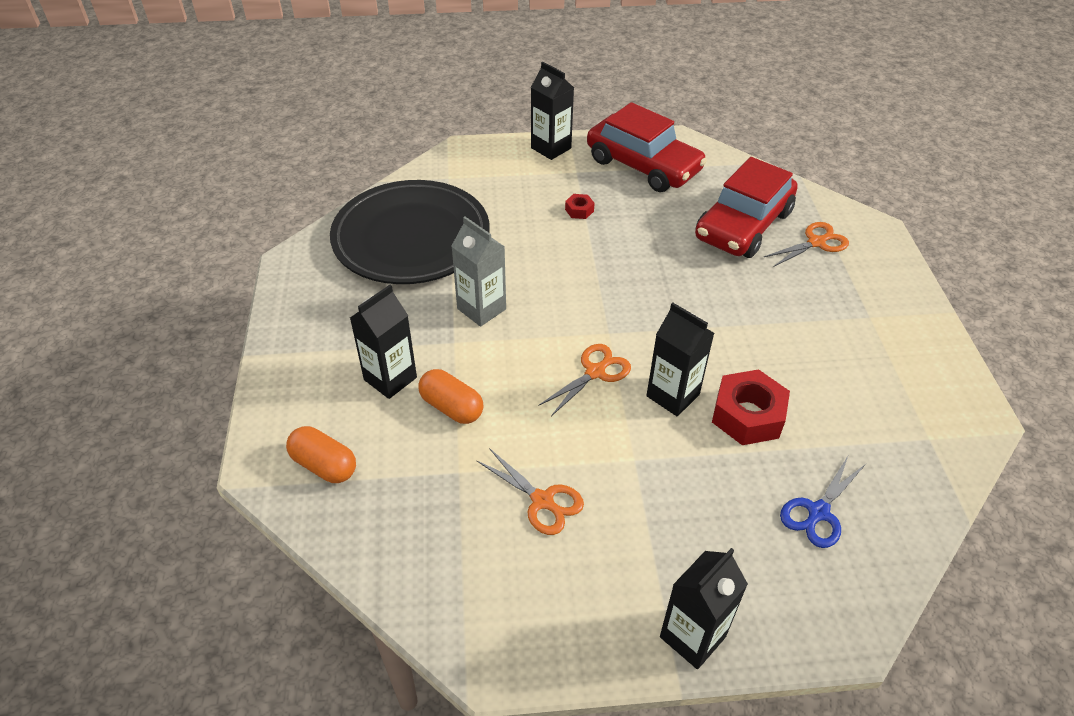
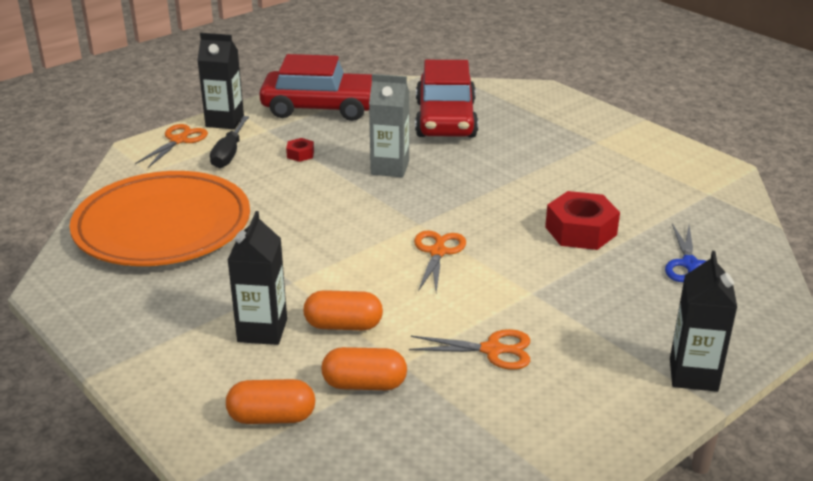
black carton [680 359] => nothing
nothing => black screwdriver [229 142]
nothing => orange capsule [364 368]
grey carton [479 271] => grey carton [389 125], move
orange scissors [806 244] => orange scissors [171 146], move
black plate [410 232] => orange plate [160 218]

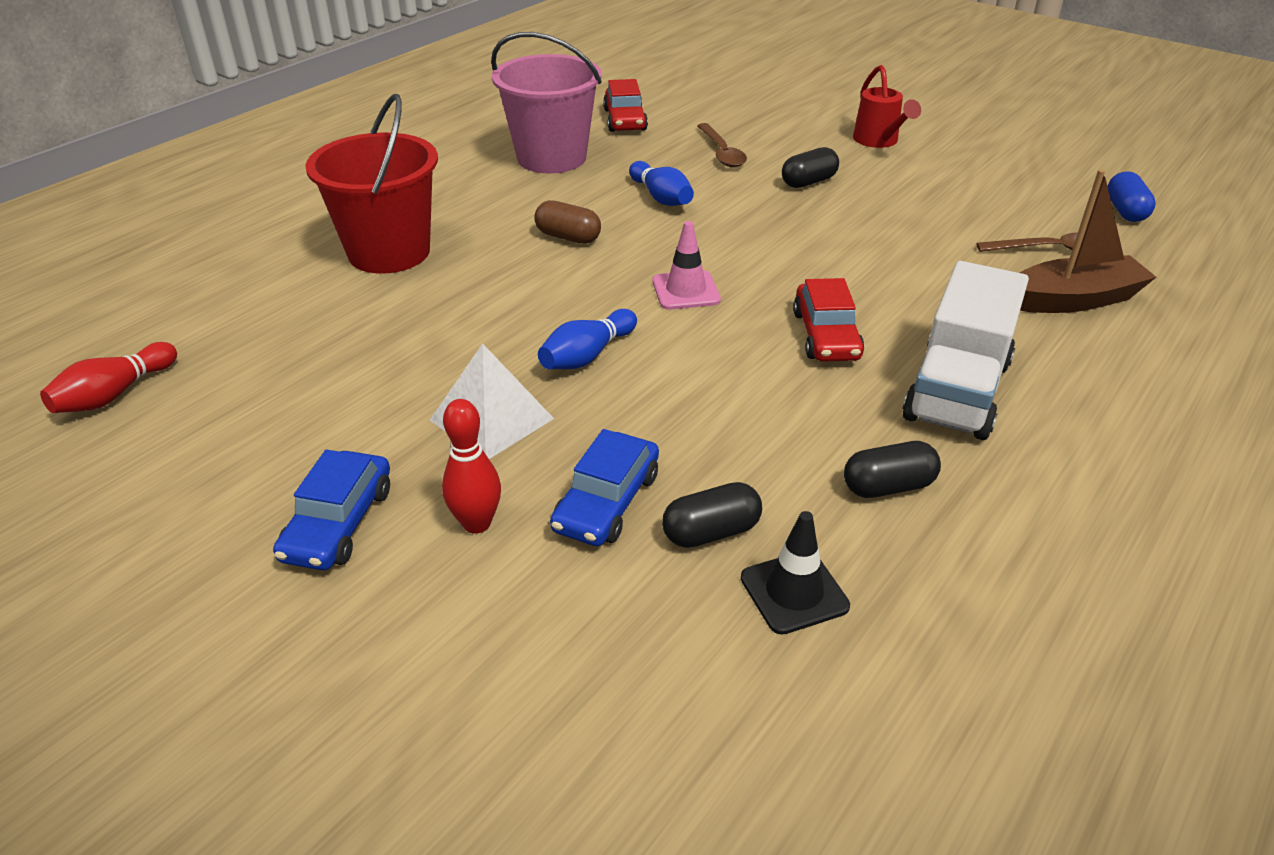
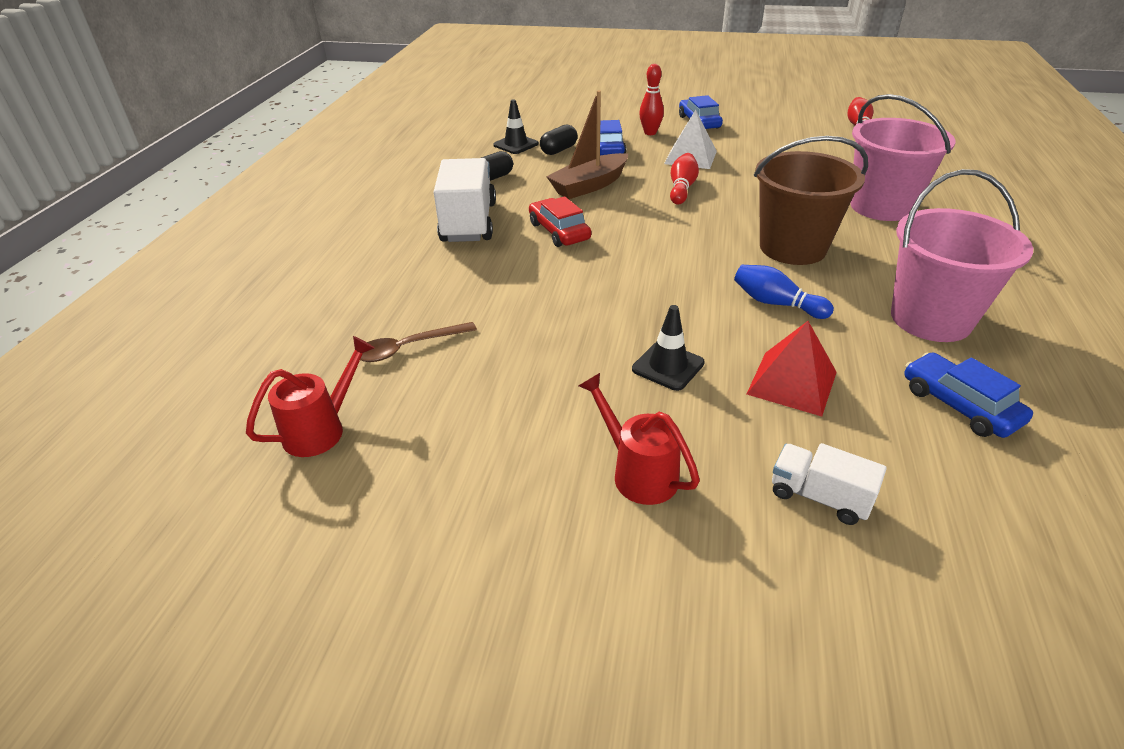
pink traffic cone [686 265] => nothing
nothing => white truck [829 484]
brown boat [1087 241] => brown boat [587 144], move
brown capsule [567 222] => brown bucket [811 200]
brown spoon [722 145] => red pyramid [792 369]
black capsule [810 167] => black traffic cone [668 348]
blue capsule [1131 196] => red watering can [310 396]
red bucket [371 184] => pink bucket [902 157]
blue bowling pin [587 339] => red bowling pin [684 179]
red car [625 105] => blue car [968 395]

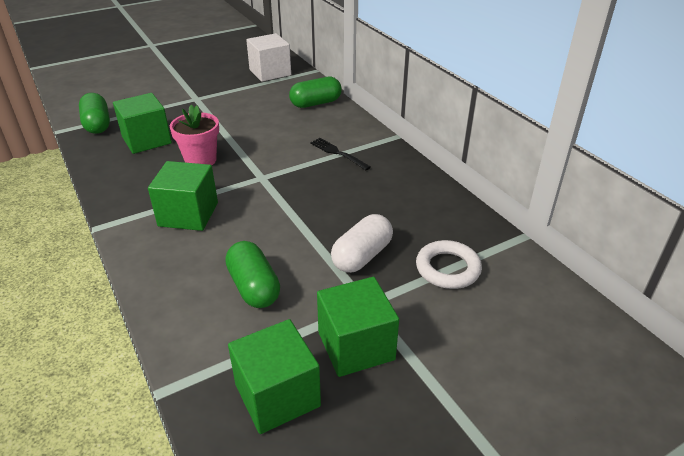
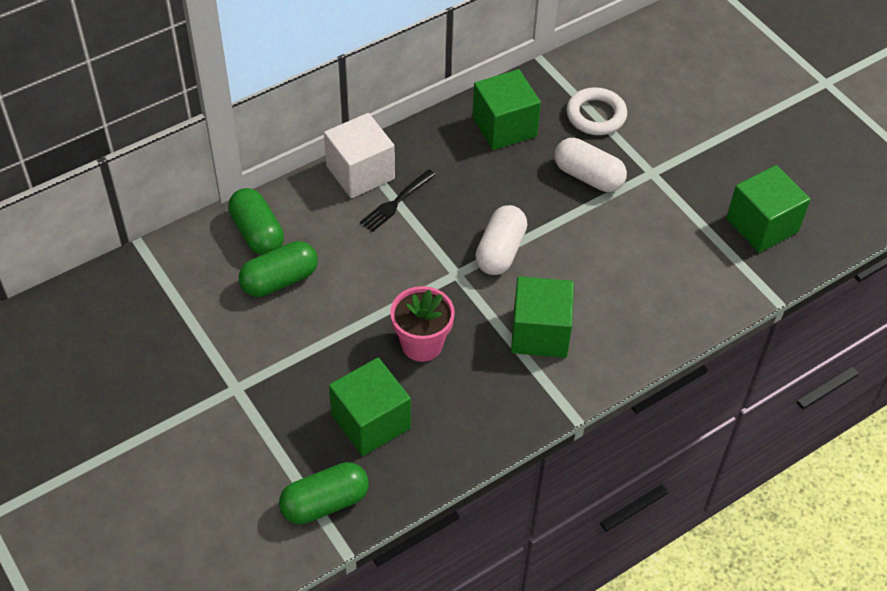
nothing => white capsule [501 240]
green capsule [252 274] => green capsule [278 269], move
white cube [268 57] => white cube [359 155], move
green cube [358 327] => green cube [506 109], move

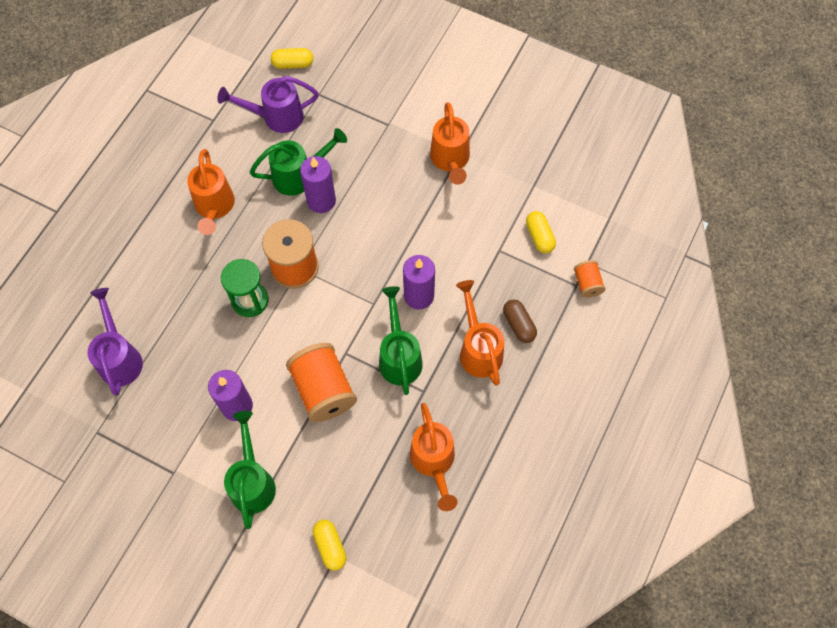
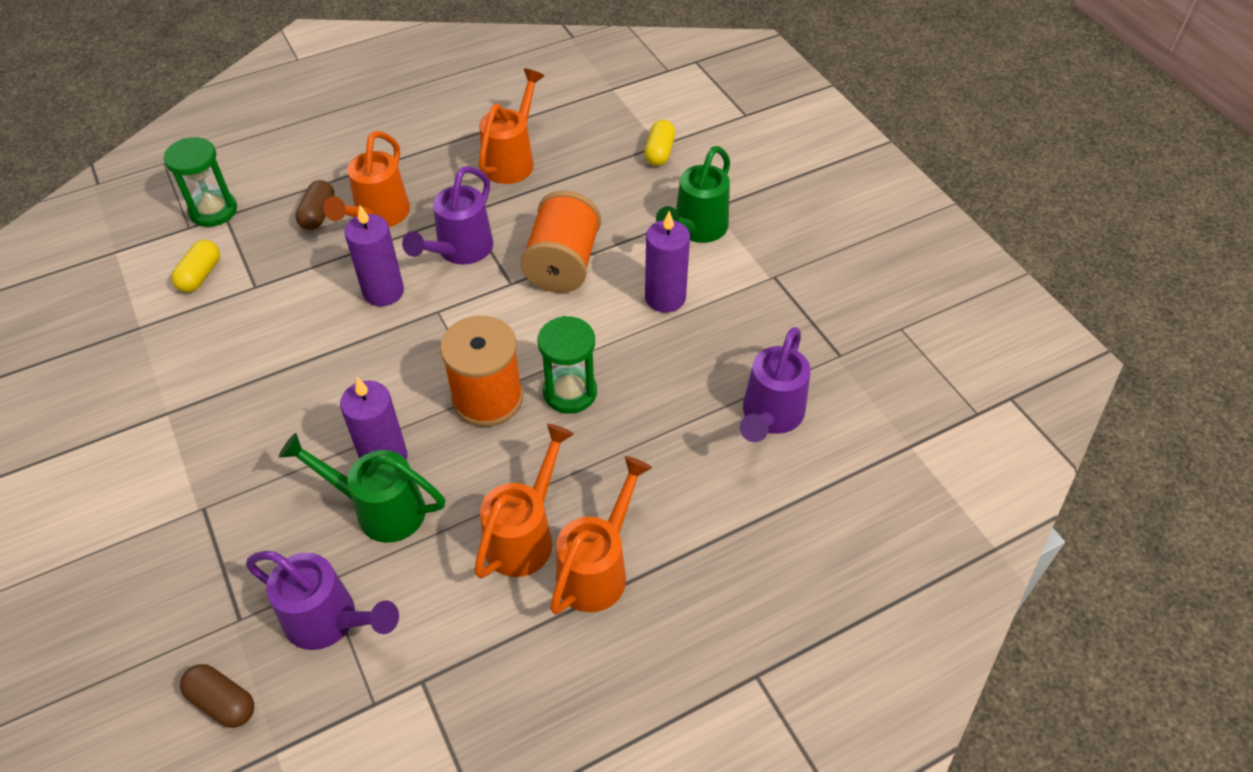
orange watering can [450 143] => orange watering can [601 535], move
orange spool [590 279] => green hourglass [200 182]
yellow capsule [292 58] => brown capsule [217 696]
green watering can [401 340] => purple watering can [447 215]

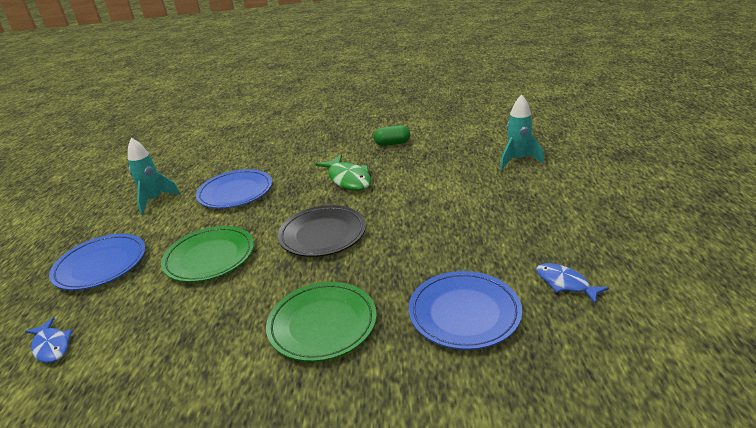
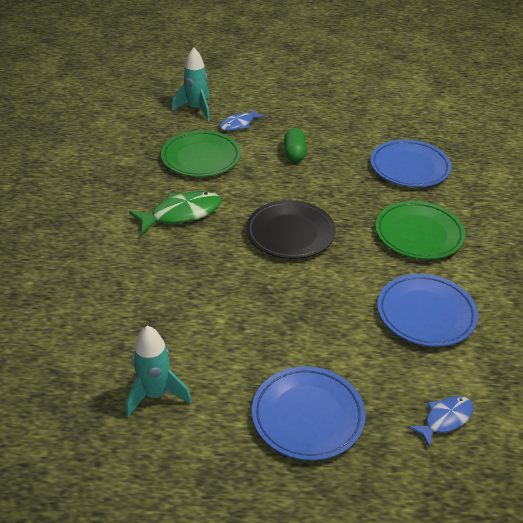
green plate [207 254] => green plate [201 153], move
blue plate [234 189] => blue plate [427 310], move
green capsule [392 135] => green capsule [295 145], move
blue fish [572 283] => blue fish [242 119], move

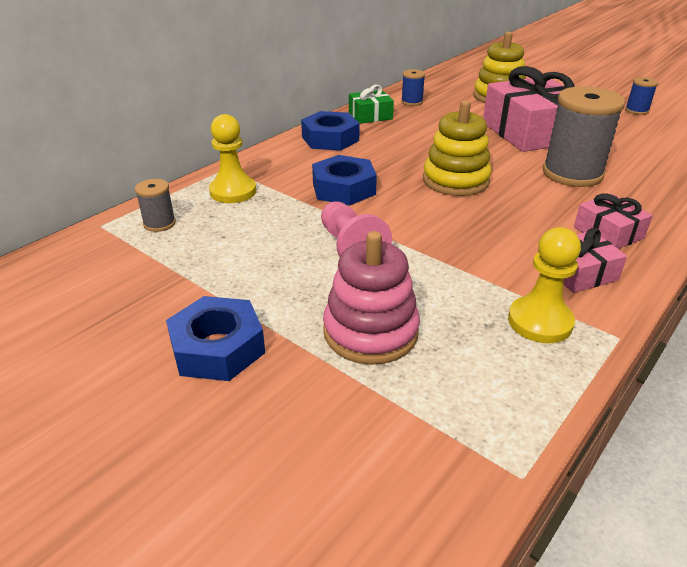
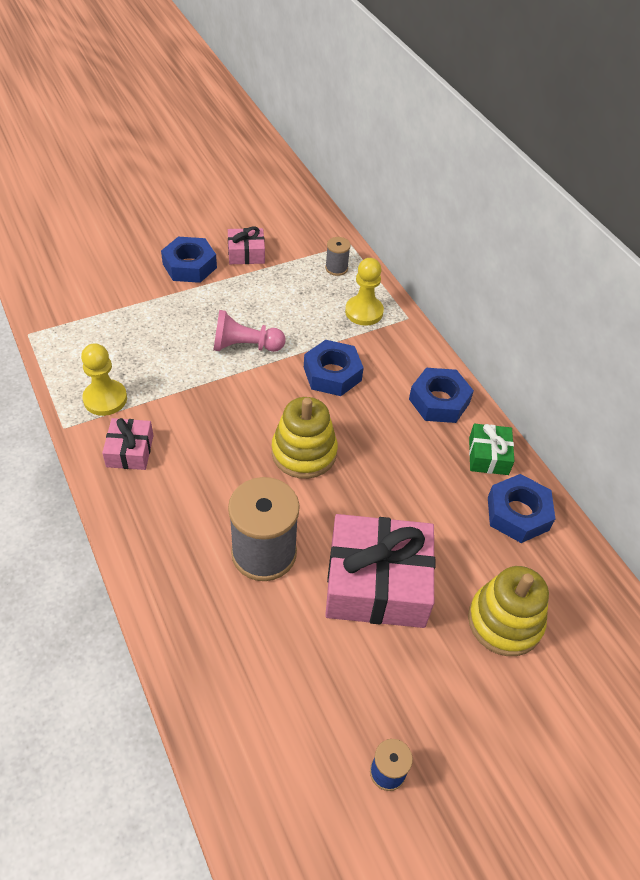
pink stacking toy [371 298] => nothing
pink gift [613 221] => pink gift [246 245], move
blue spool [413 87] => blue nut [521 508]

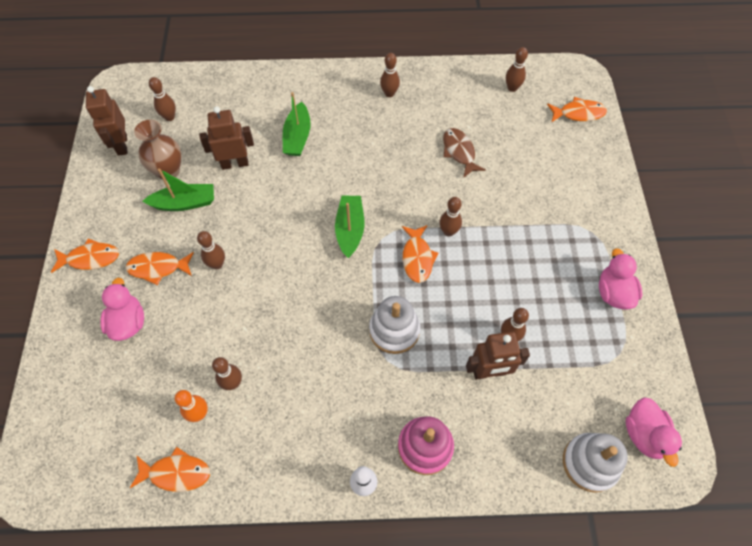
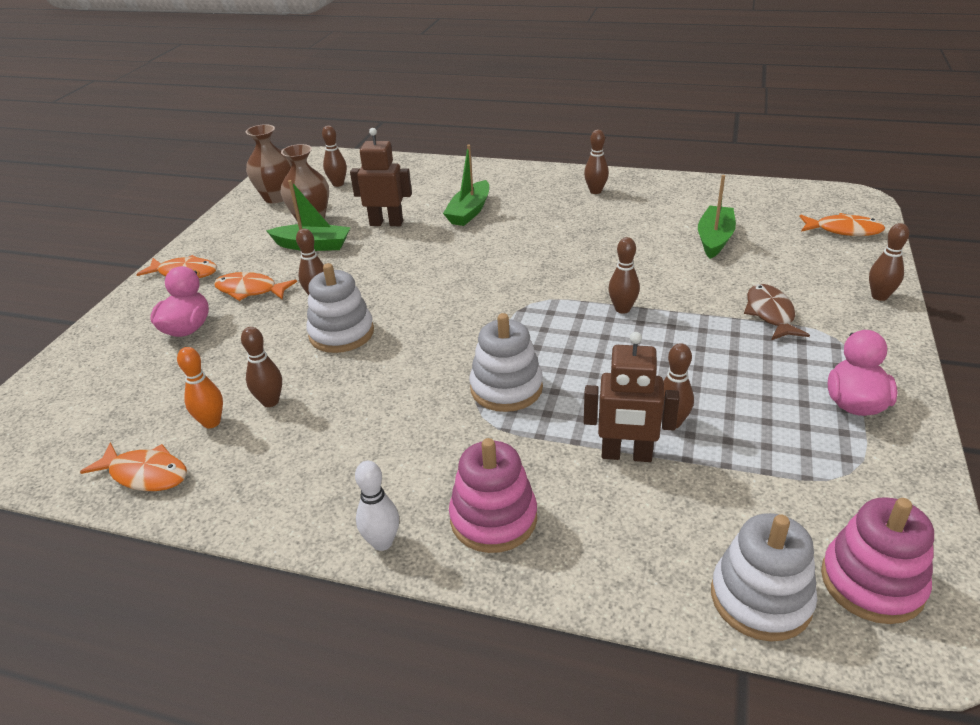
orange fish [420 254] => nothing
nothing => white stacking toy [340 308]
green boat [349 227] => green boat [717 217], move
brown fish [464 153] => brown fish [777 312], move
brown bowling pin [517 69] => brown bowling pin [889 262], move
brown robot [106 121] => brown vase [269 163]
pink duck [654 432] => pink stacking toy [877 560]

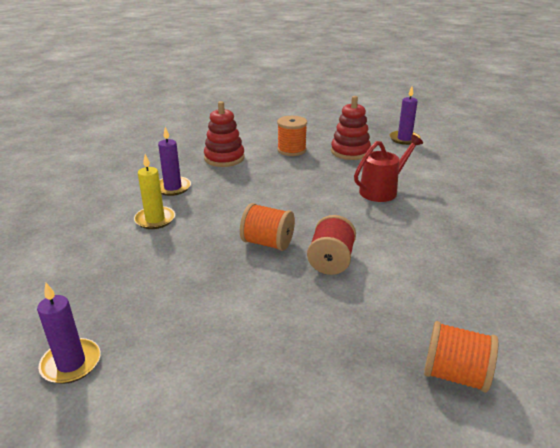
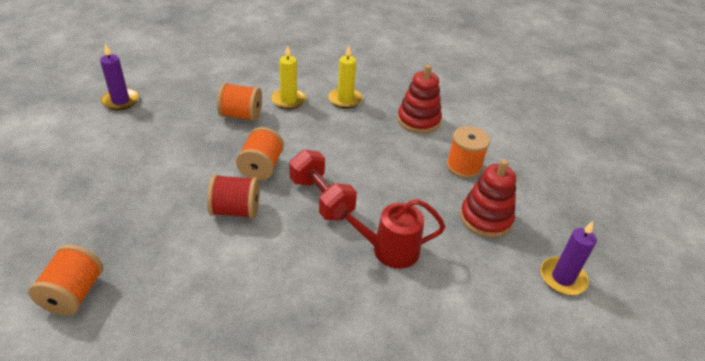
nothing => orange spool [239 102]
nothing => red dumbbell [323 184]
purple candle [174 161] => yellow candle [345 77]
red watering can [388 168] => red watering can [389 234], 135 degrees clockwise

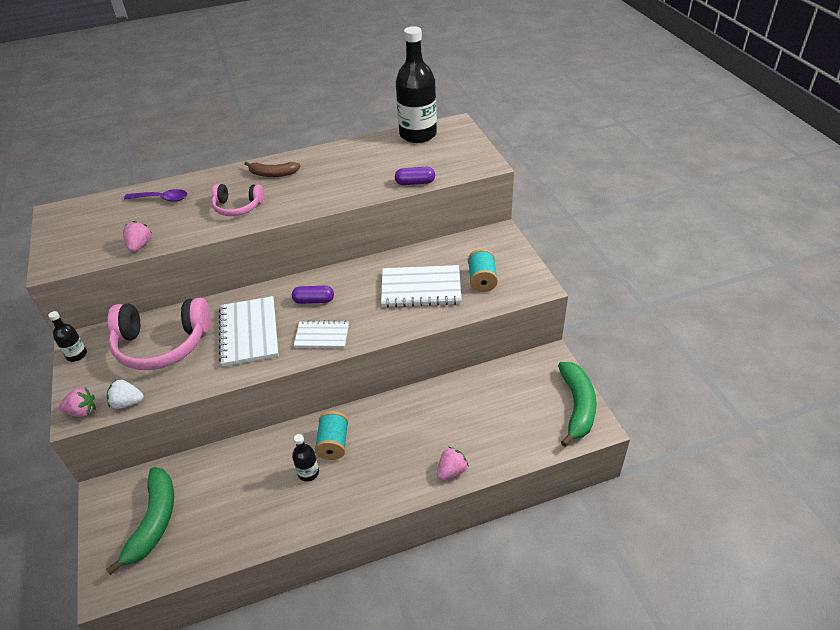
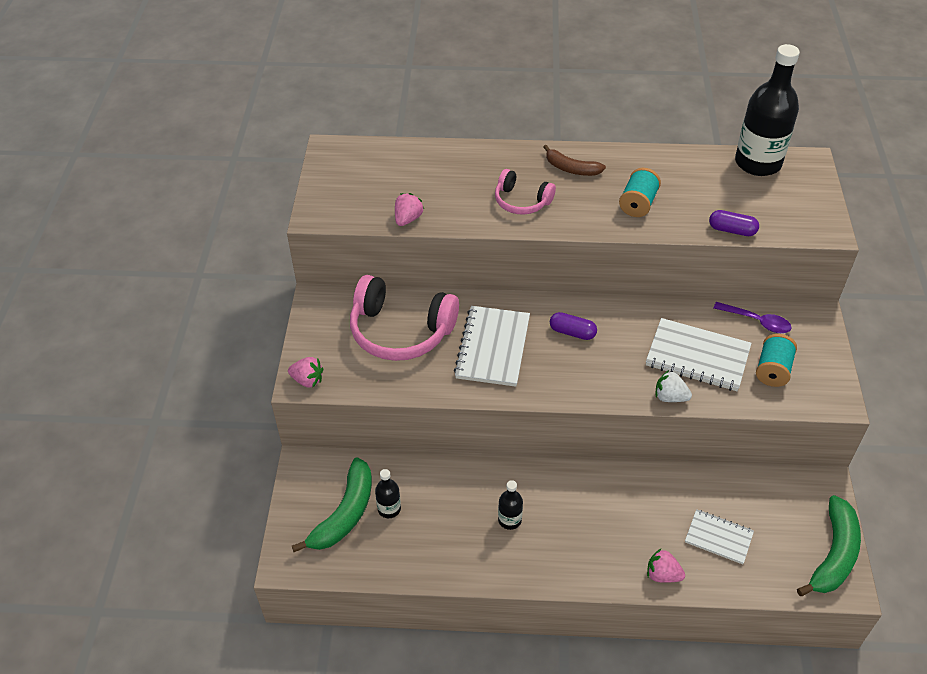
black bottle [67 336] => black bottle [388 493], move
white strawberry [125 394] => white strawberry [673 386], move
purple spoon [155 195] => purple spoon [753 317], move
white notebook [321 334] => white notebook [719 536], move
turquoise spool [331 435] => turquoise spool [640 192], move
pink strawberry [453 463] => pink strawberry [666 566], 135 degrees counterclockwise

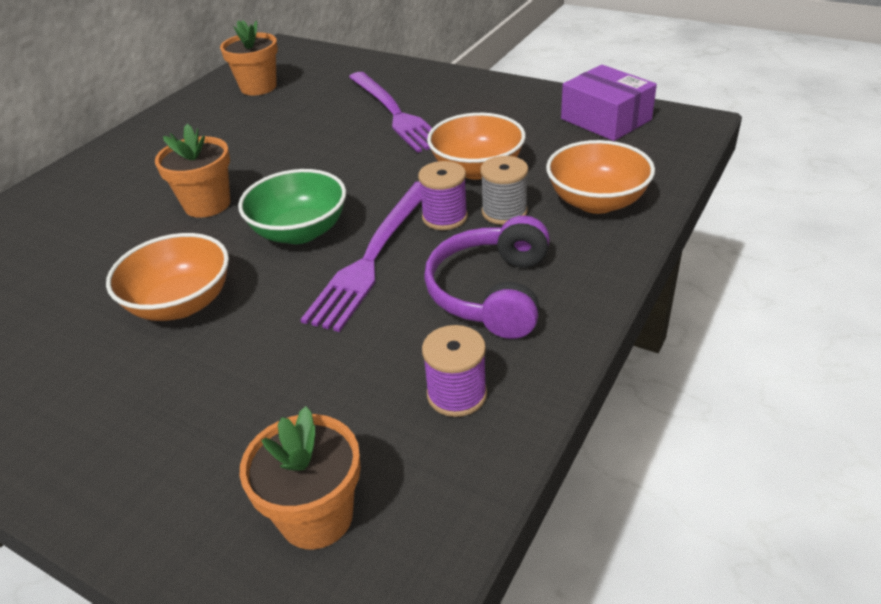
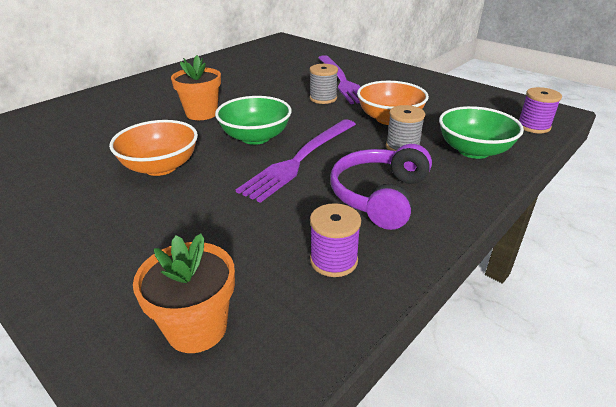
orange flower pot [249 57] => nothing
purple box [609 103] => nothing
nothing => grey spool [324 84]
purple spool [443 195] => purple spool [540 110], move
orange bowl [600 177] => green bowl [481 132]

